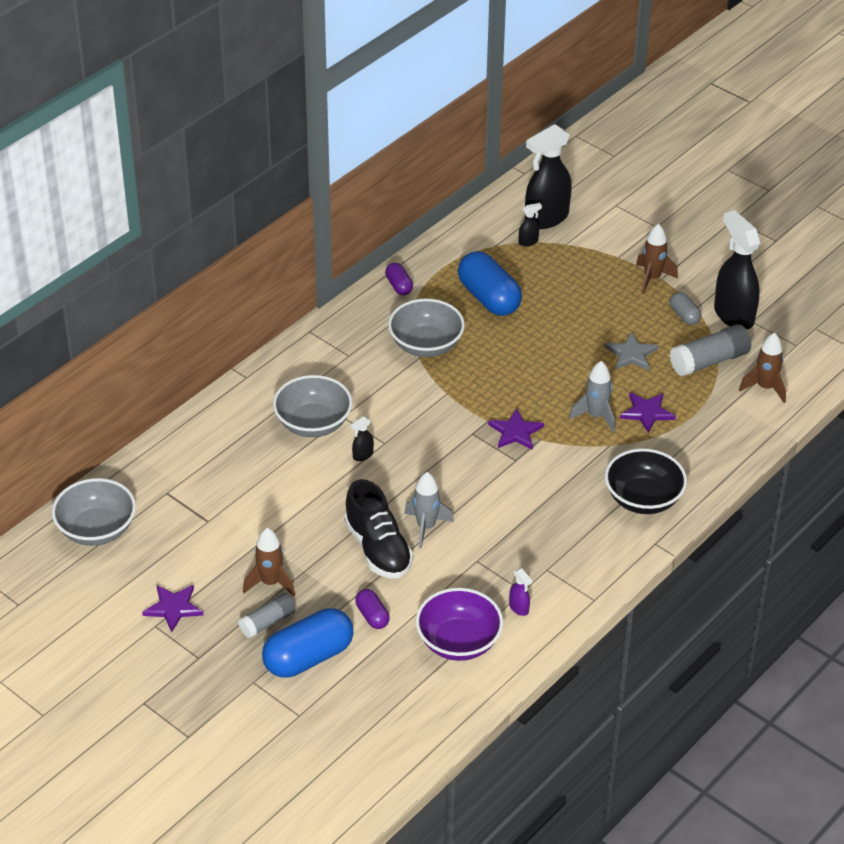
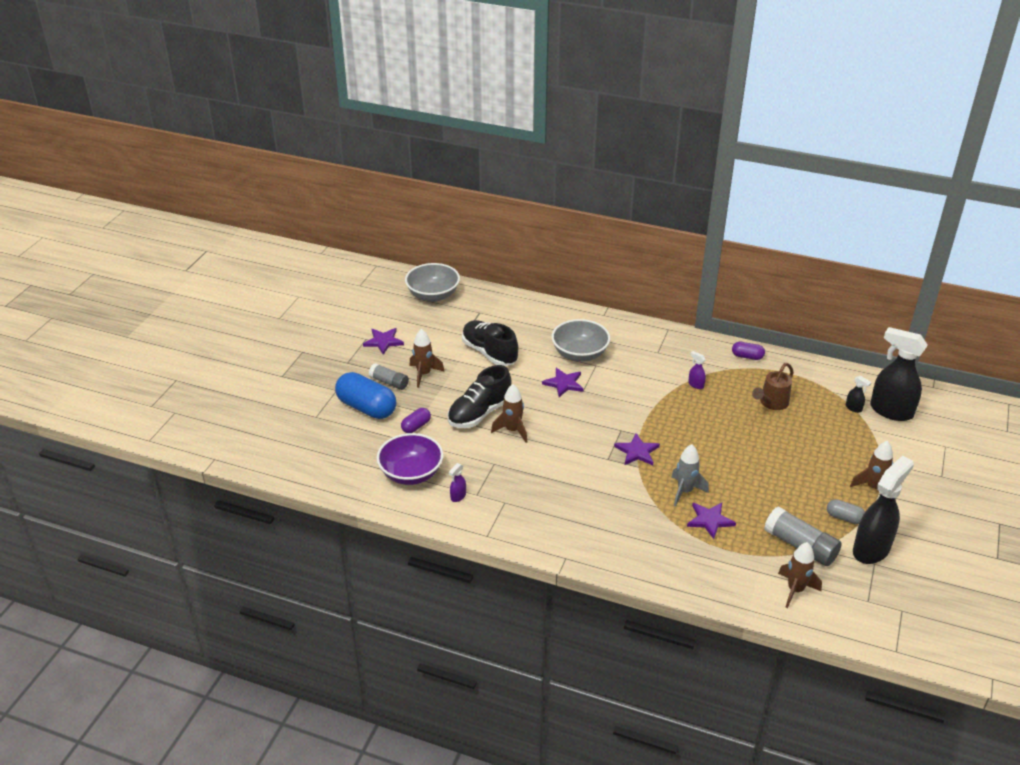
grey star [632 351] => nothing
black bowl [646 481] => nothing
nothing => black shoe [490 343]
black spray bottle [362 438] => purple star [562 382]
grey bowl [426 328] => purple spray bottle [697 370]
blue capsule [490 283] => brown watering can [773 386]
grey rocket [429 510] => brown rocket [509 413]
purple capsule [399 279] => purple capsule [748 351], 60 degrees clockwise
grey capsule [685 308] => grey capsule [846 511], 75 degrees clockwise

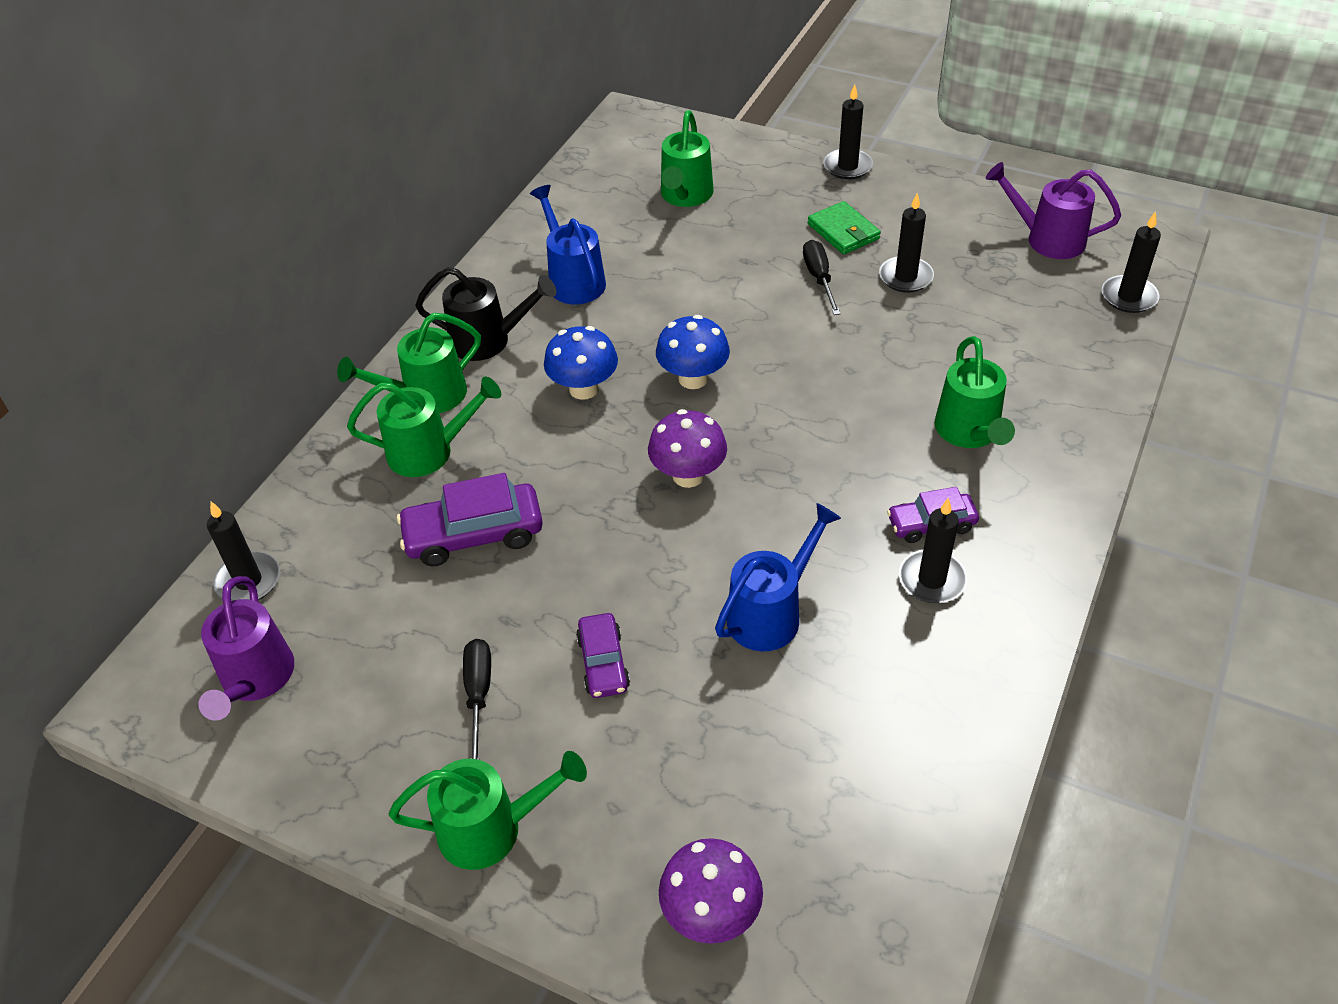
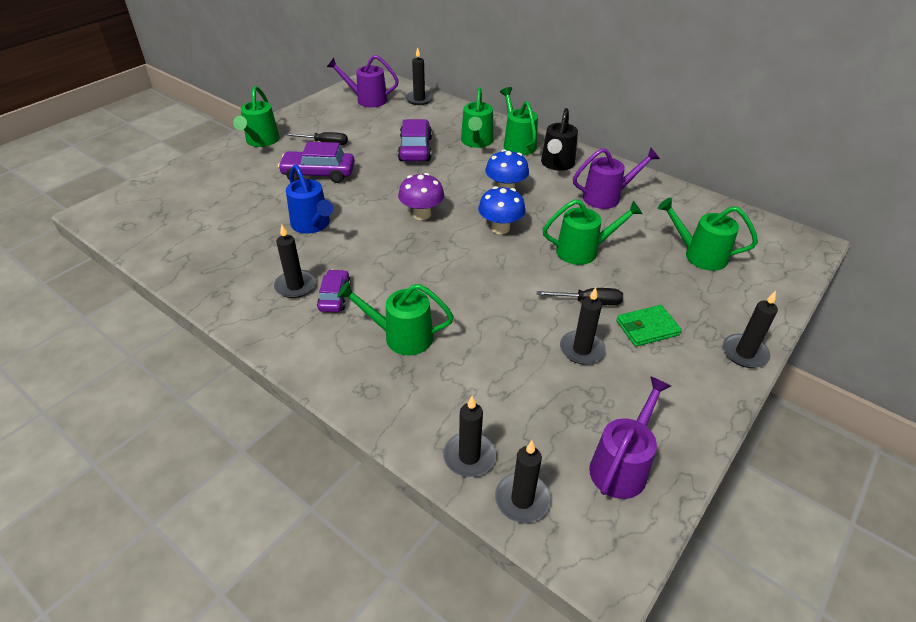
purple mushroom [711 891] => nothing
nothing => black candle [469 436]
nothing => green watering can [592 232]
blue watering can [568 245] => purple watering can [616 178]
purple car [603 655] => purple car [316 162], x1.62

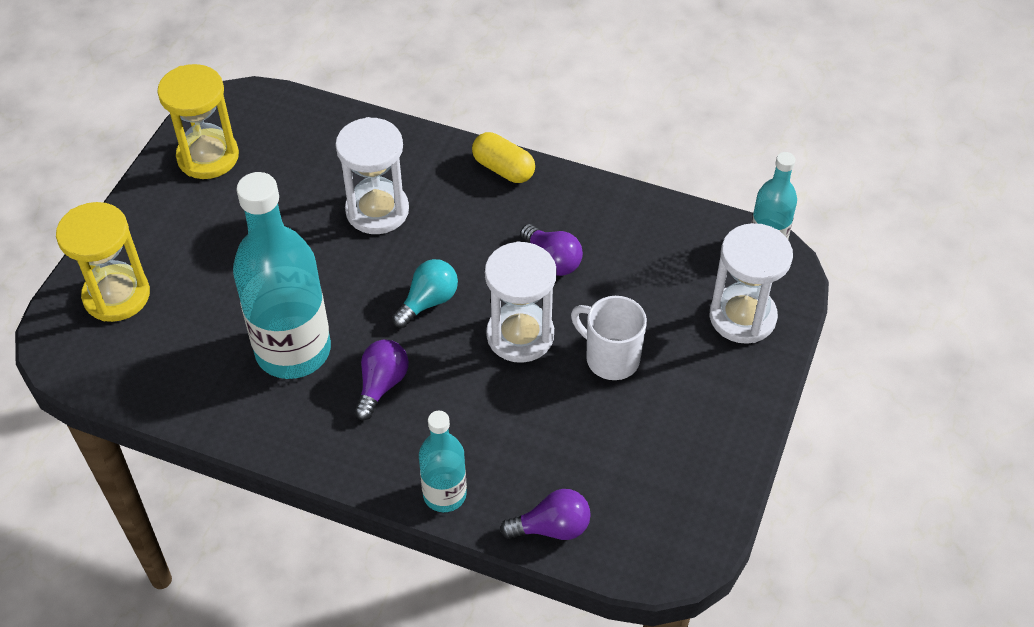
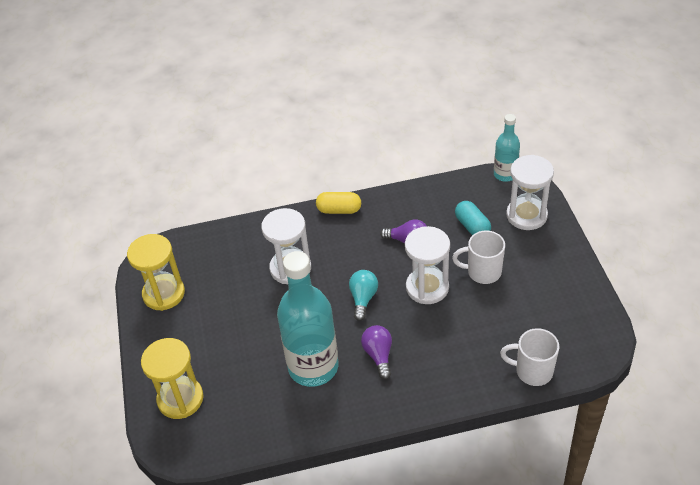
turquoise bottle [443 461] => nothing
nothing => turquoise capsule [473 218]
purple light bulb [545 514] => white mug [529 357]

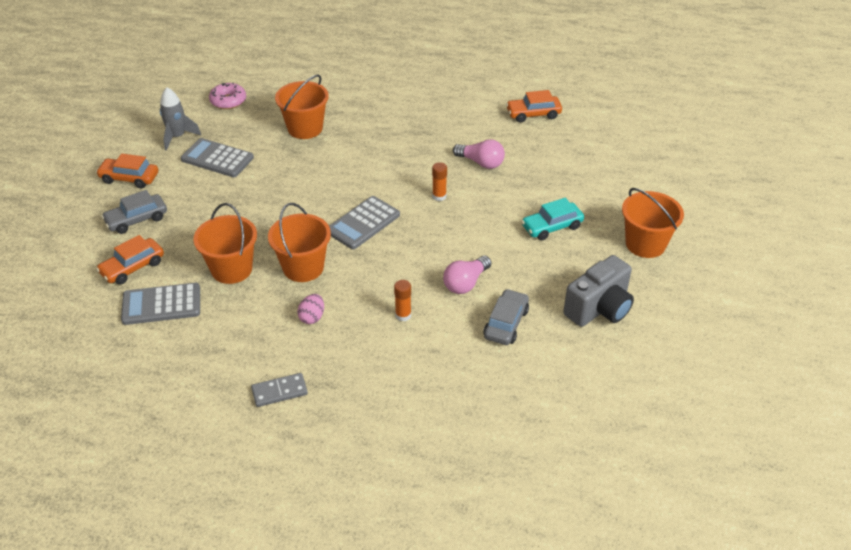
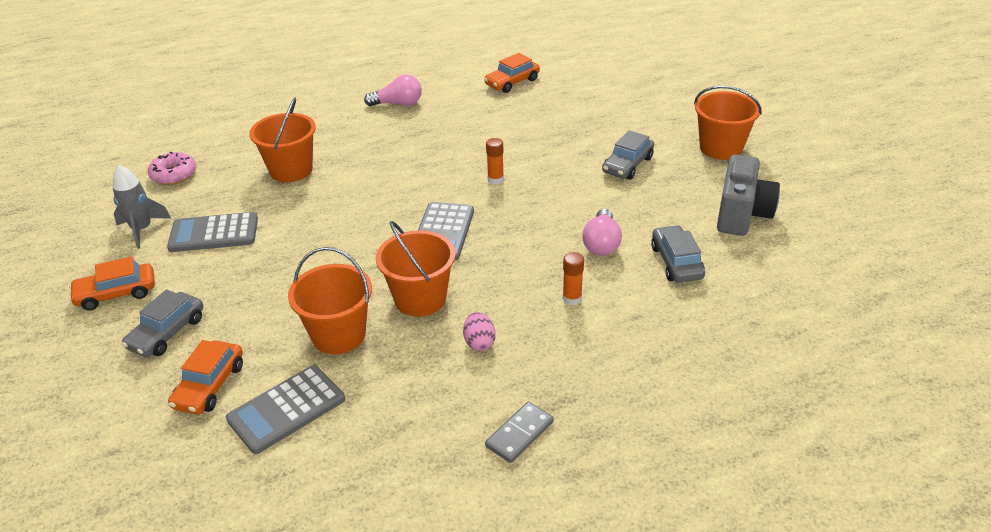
pink light bulb [479 154] => pink light bulb [393 90], move
turquoise car [552 219] => grey car [628 155]

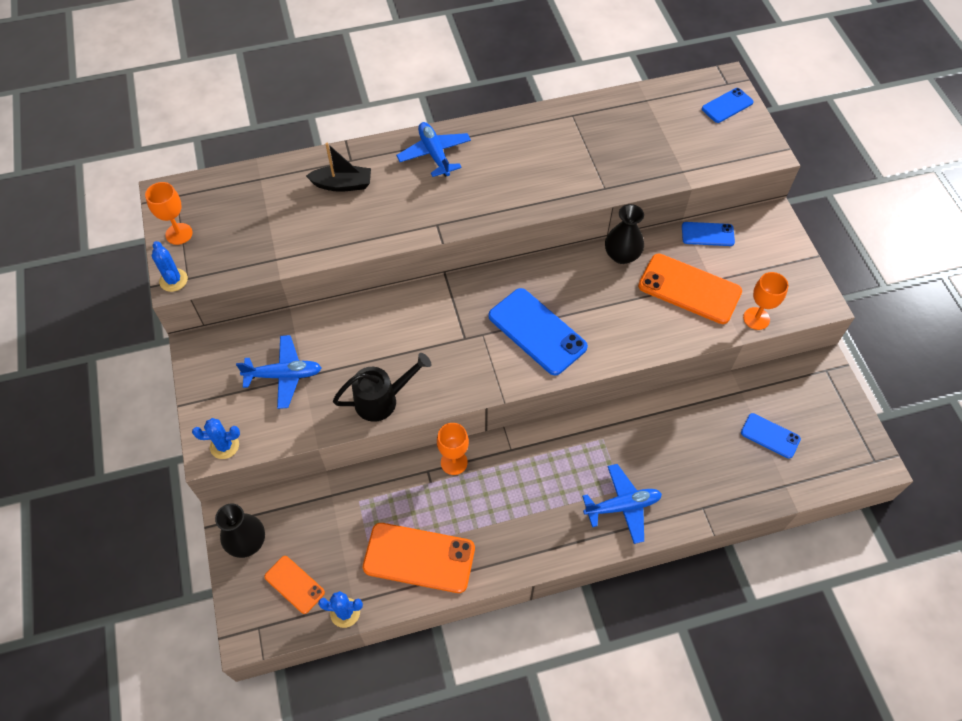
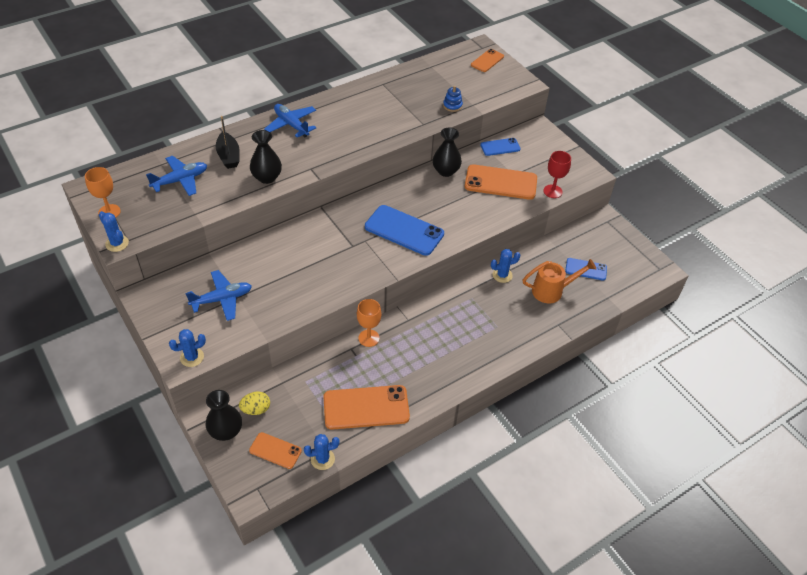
black watering can [382 387] => nothing
nothing => yellow egg [254 403]
nothing => black vase [266 157]
nothing => blue stacking toy [453 99]
nothing => blue cactus [506 266]
nothing => orange watering can [559 281]
blue plane [622 504] => blue plane [176 176], move
blue phone [728 105] => orange phone [487 60]
orange goblet [765 301] => red goblet [557 174]
black boat [338 167] => black boat [228 142], 90 degrees clockwise

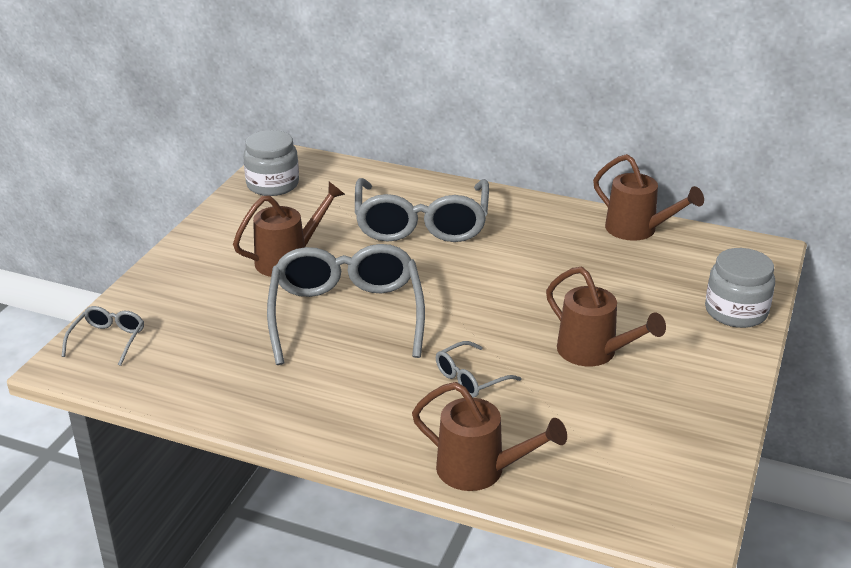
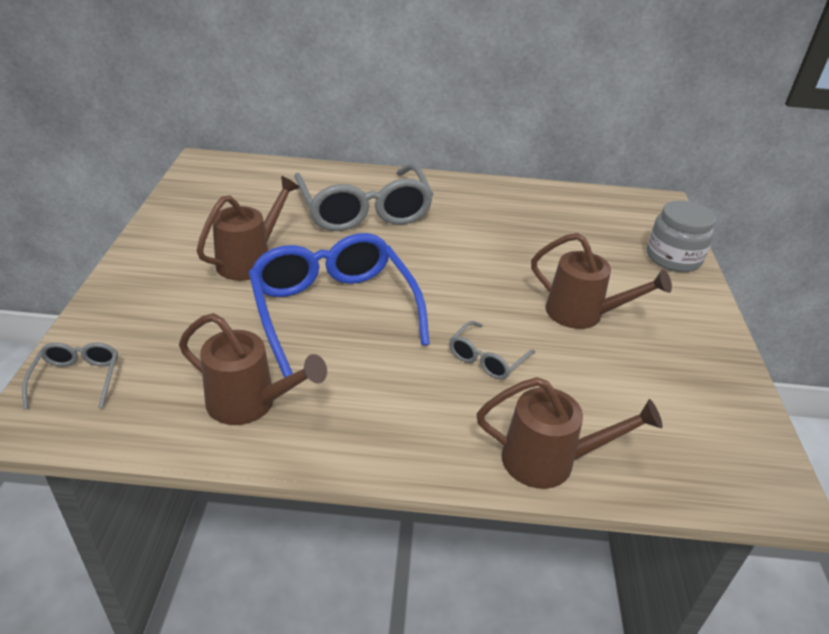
grey jar [271 163] => nothing
brown watering can [648 197] => brown watering can [253 369], move
grey glasses [346 304] => blue glasses [339 305]

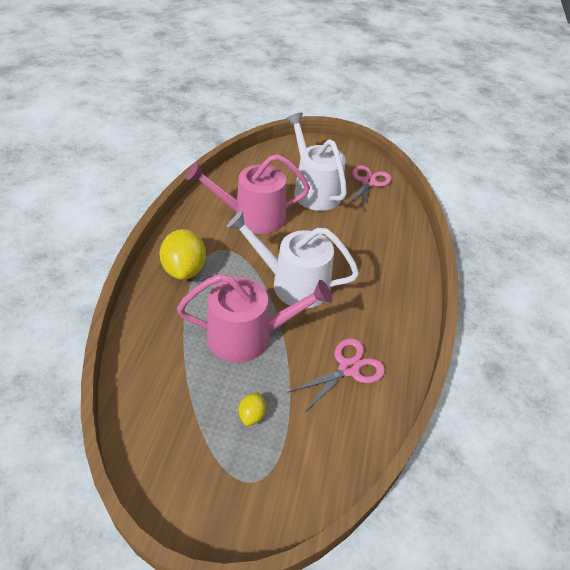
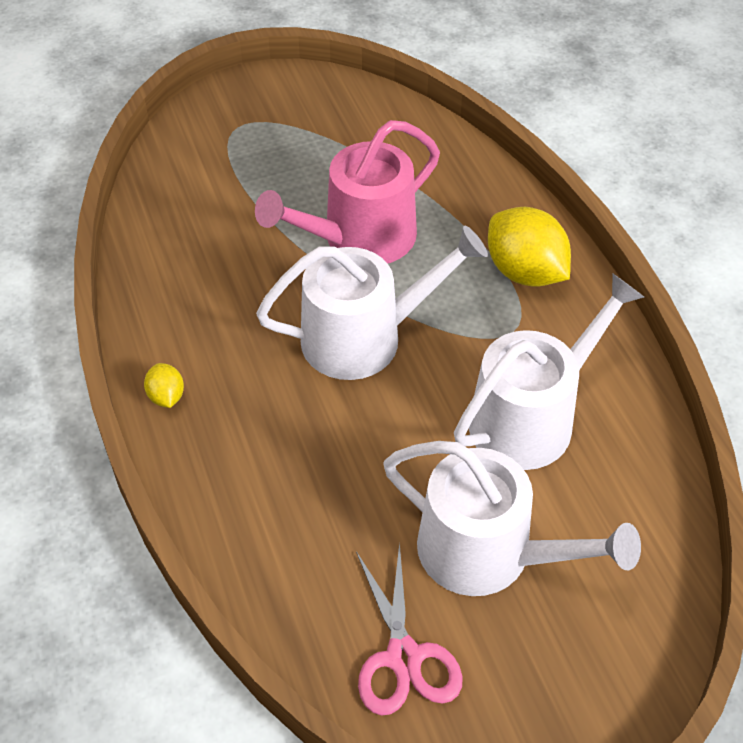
pink scissors [337 375] => nothing
yellow lemon [252 409] => yellow lemon [164 385], move
pink watering can [248 194] => white watering can [549 372]

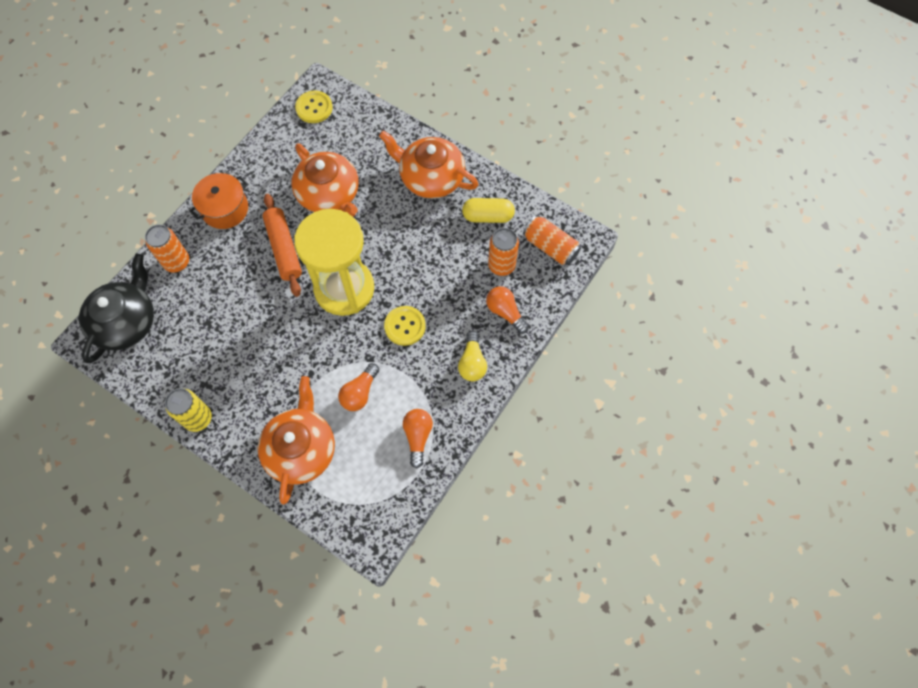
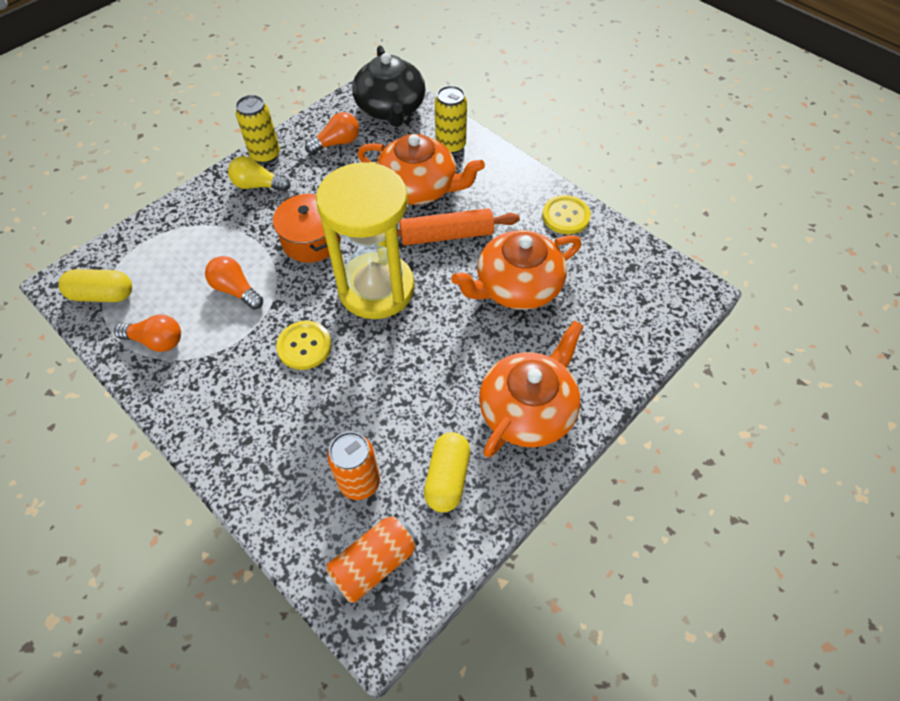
nothing => yellow capsule [95 285]
orange pot [219 201] => orange pot [307 228], move
orange teapot [296 440] => orange teapot [421 169], move
yellow button [314 106] => yellow button [566 214], move
yellow light bulb [472 356] => yellow light bulb [259 174], move
orange light bulb [507 310] => orange light bulb [332 133], move
orange can [167 248] => yellow can [451 120]
black teapot [116 308] => black teapot [389 86], 45 degrees clockwise

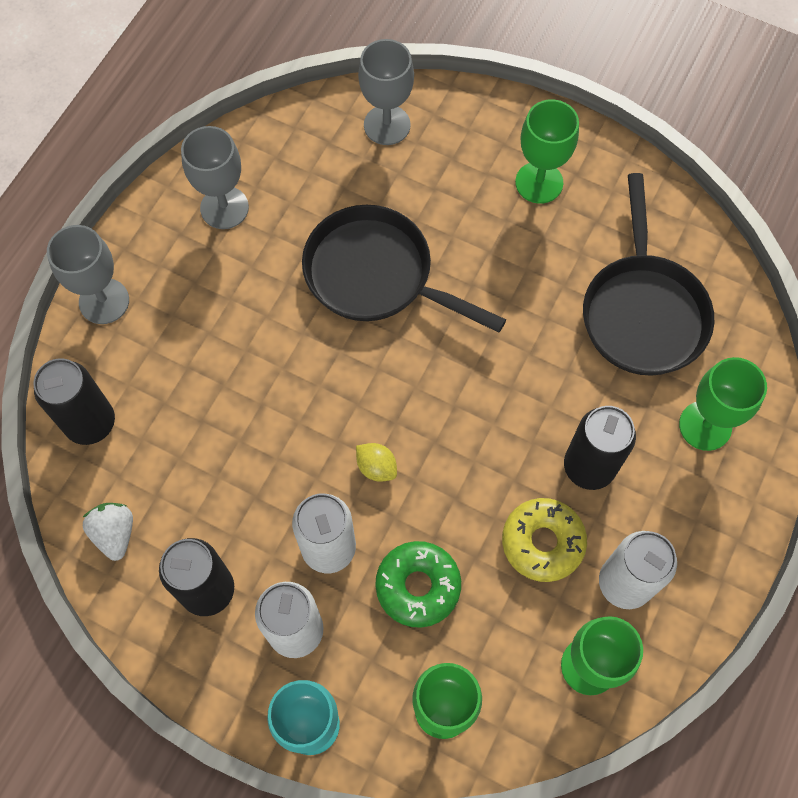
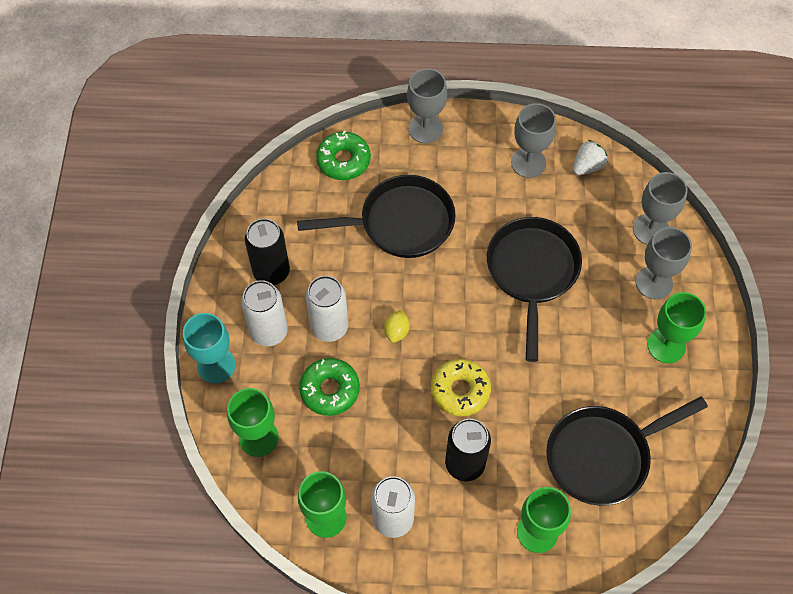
nothing => black pan [376 216]
nothing => grey goblet [663 263]
white strawberry [108 532] => white strawberry [590 157], move
yellow donut [544 540] => yellow donut [461 388], move
black can [74 401] => green donut [343 155]

